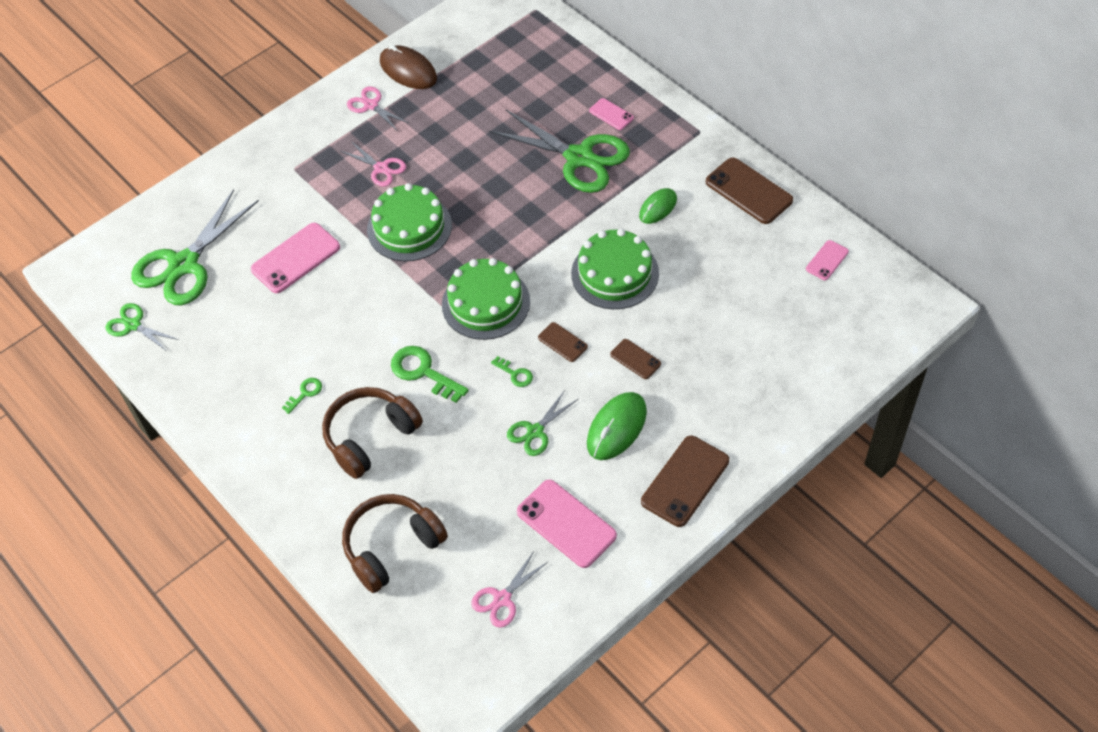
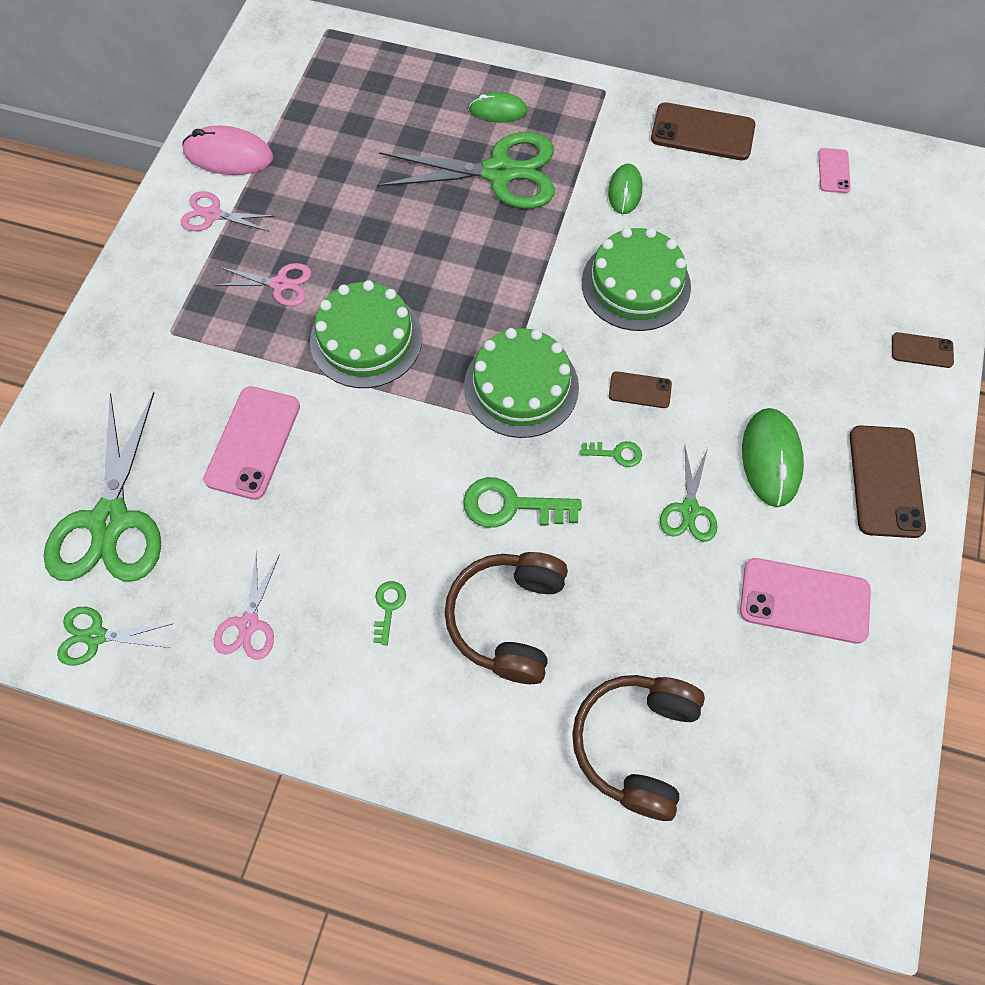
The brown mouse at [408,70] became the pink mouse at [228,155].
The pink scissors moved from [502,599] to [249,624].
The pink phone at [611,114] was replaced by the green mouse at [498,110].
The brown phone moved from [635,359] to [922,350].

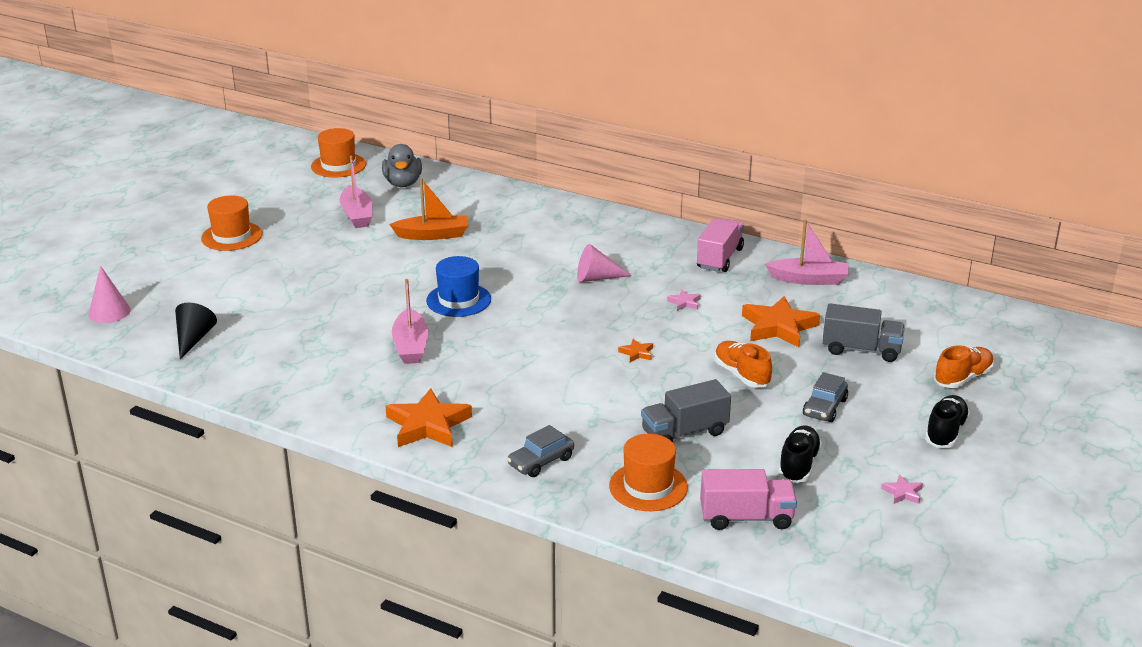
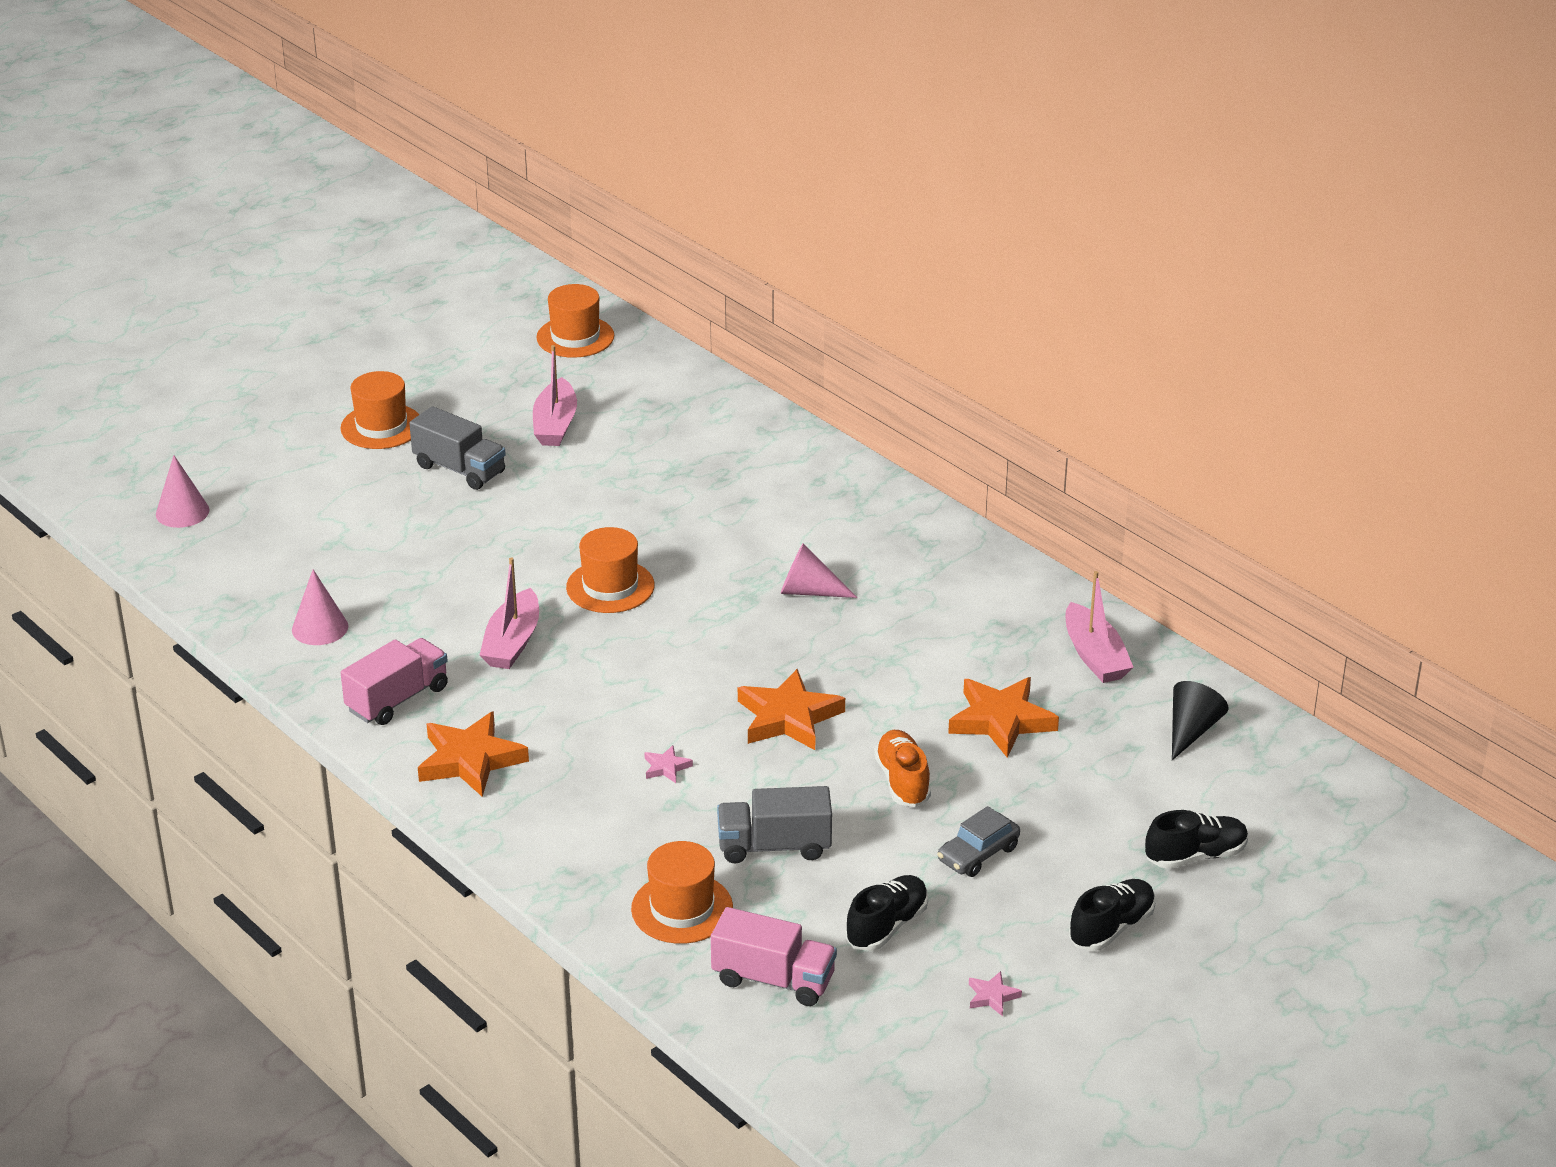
The pink cone at [320,628] appeared.
The pink truck moved from [719,258] to [397,699].
The grey truck moved from [861,350] to [459,469].
The blue hat at [458,300] became the orange hat at [610,586].
The pink star moved from [684,302] to [666,767].
The orange star at [637,353] changed to 2.23 times the size.
The pink boat at [808,279] turned 45 degrees clockwise.
The orange shoe at [962,378] became the black shoe at [1195,856].
The black cone moved from [193,339] to [1191,730].
The grey duck at [403,183] disappeared.
The orange boat at [432,235] disappeared.
The grey car at [541,461] disappeared.

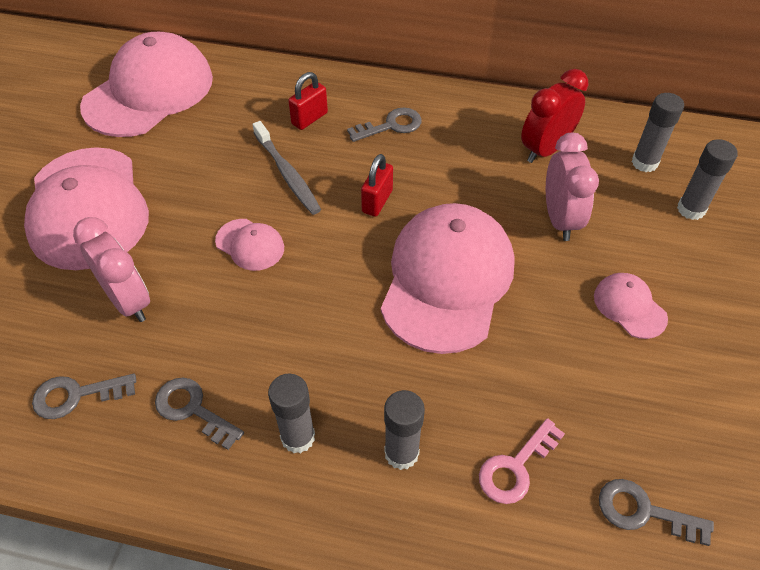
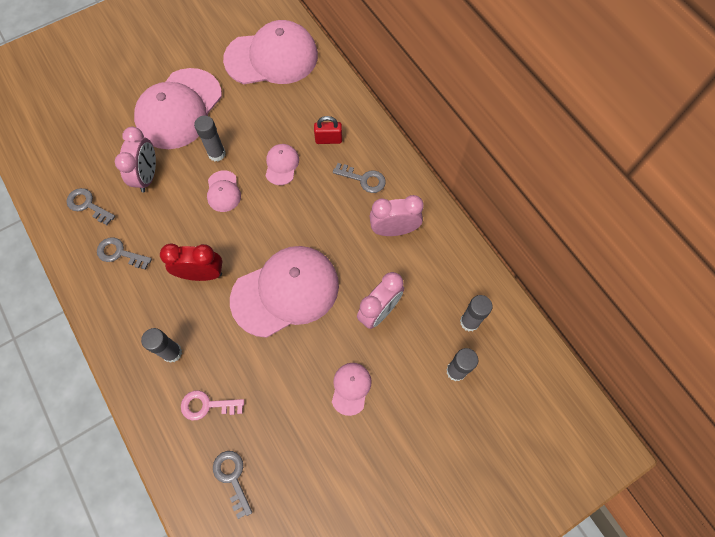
The grey key at [193,409] turned 60 degrees counterclockwise.
The red clock moved from [545,149] to [202,274].
The grey glue stick moved from [298,437] to [217,154].
The grey toothbrush at [287,173] was replaced by the pink cap at [281,165].
The pink clock at [394,230] appeared.
The red padlock at [377,201] disappeared.

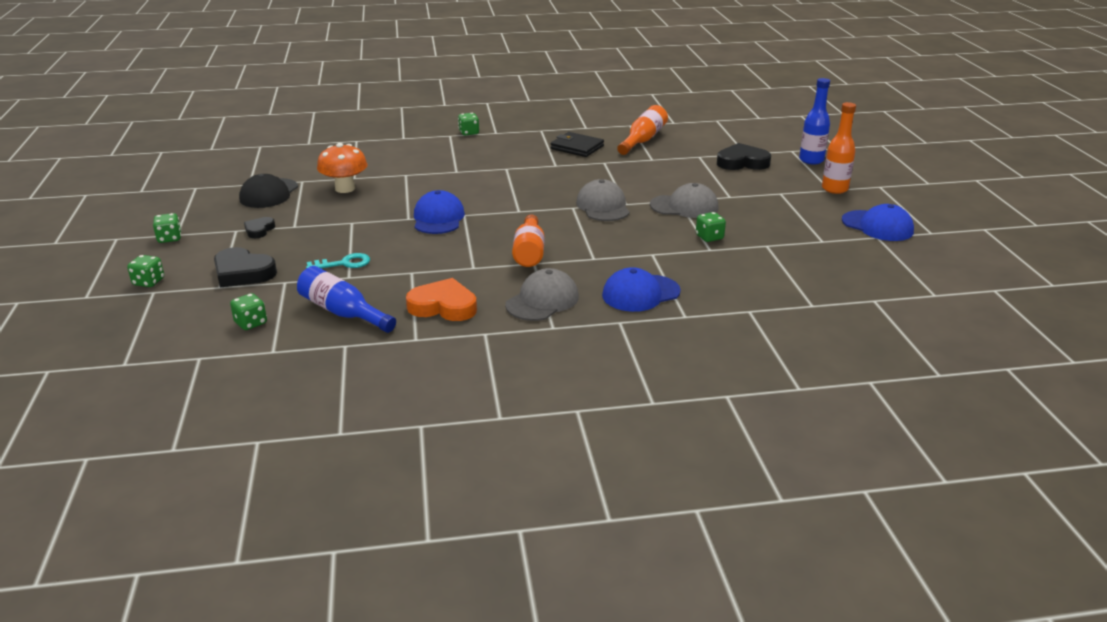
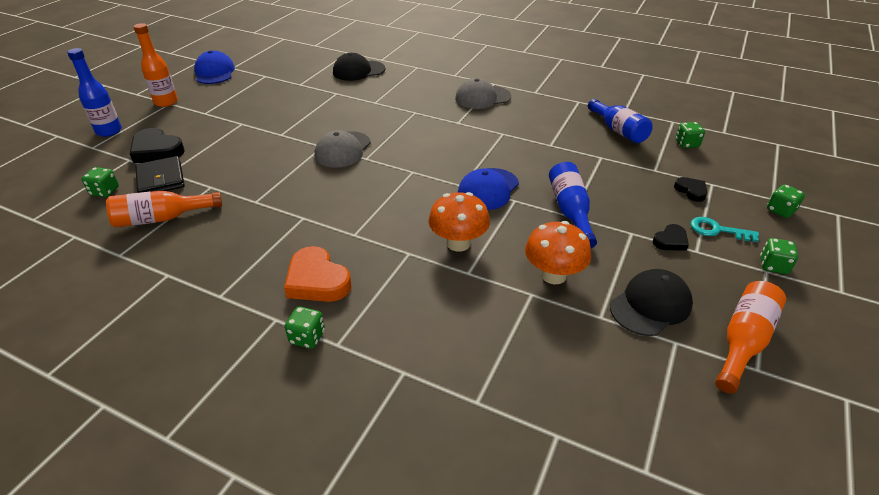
The green dice moved from [709,237] to [105,191].
The black wallet moved from [577,147] to [160,179].
The orange heart moved from [443,306] to [317,280].
The black cap at [358,71] appeared.
The orange mushroom at [458,243] appeared.
The blue bottle at [570,211] appeared.
The black heart at [243,273] changed to 0.56 times the size.
The turquoise key moved from [344,263] to [717,230].
The orange bottle moved from [529,252] to [743,342].
The blue cap at [640,293] disappeared.
The grey cap at [684,206] disappeared.

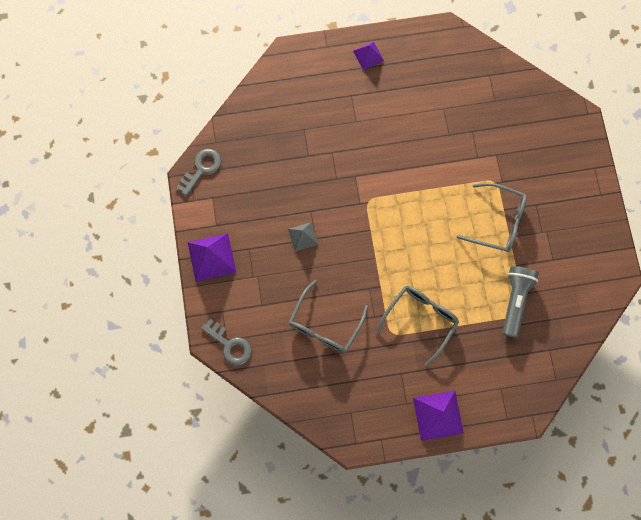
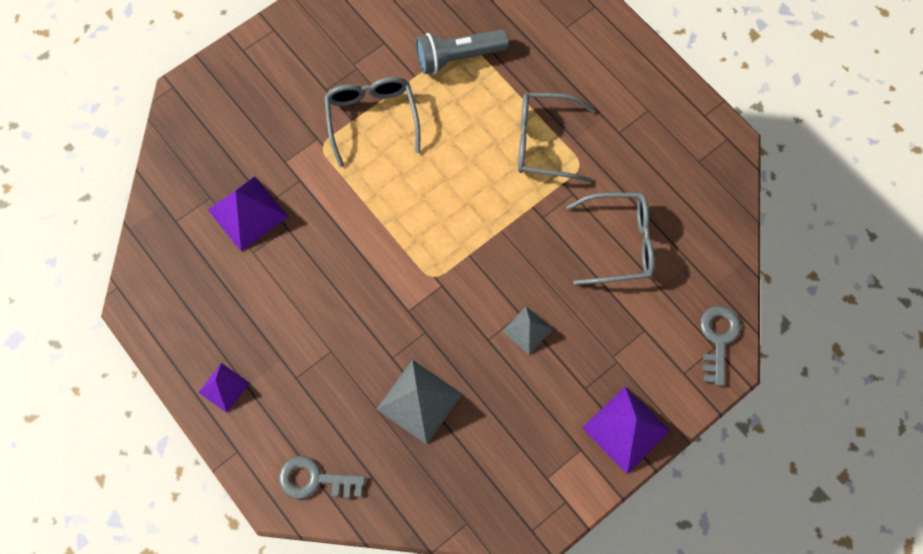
The purple pyramid moved from [438,415] to [248,213].
The grey key moved from [201,169] to [315,479].
The grey pyramid at [419,401] appeared.

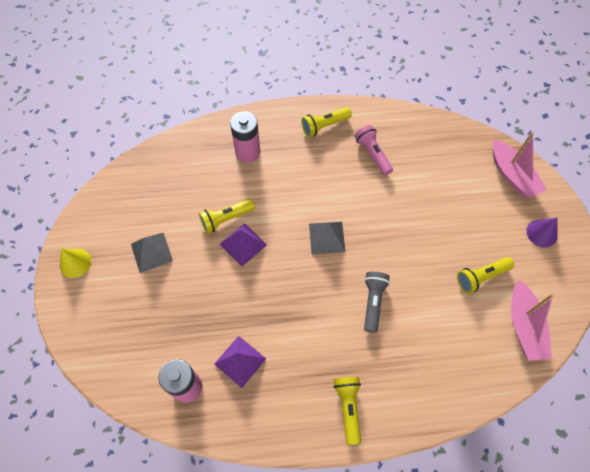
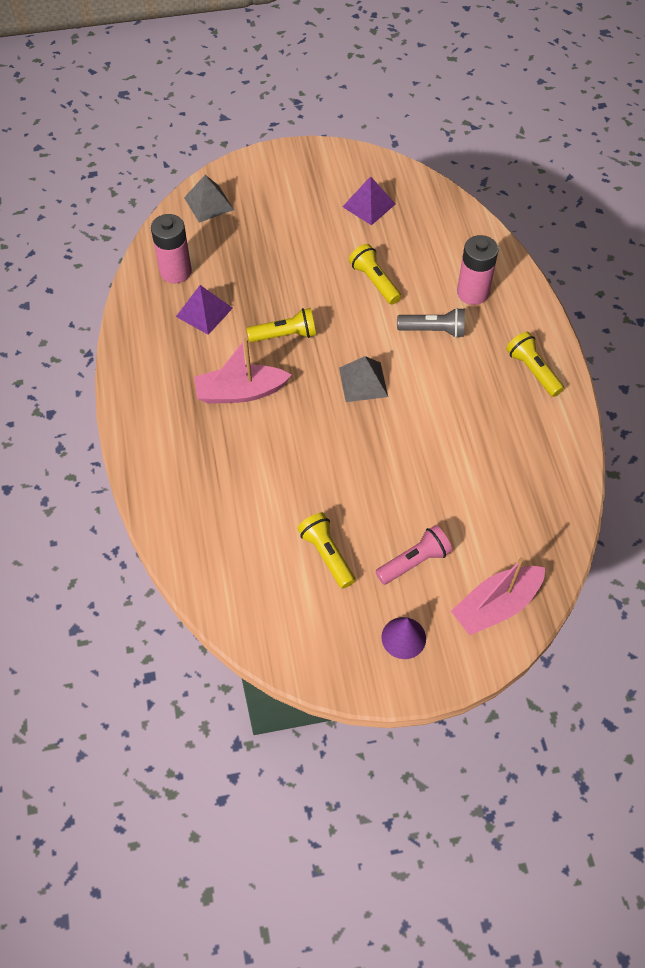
The grey pyramid moved from [151,252] to [209,203].
The pink boat moved from [524,326] to [240,392].
The yellow flashlight moved from [348,408] to [285,335].
The purple pyramid moved from [243,244] to [369,205].
The pink flashlight moved from [372,154] to [414,561].
The grey flashlight moved from [373,302] to [433,330].
The yellow cone at [75,263] disappeared.

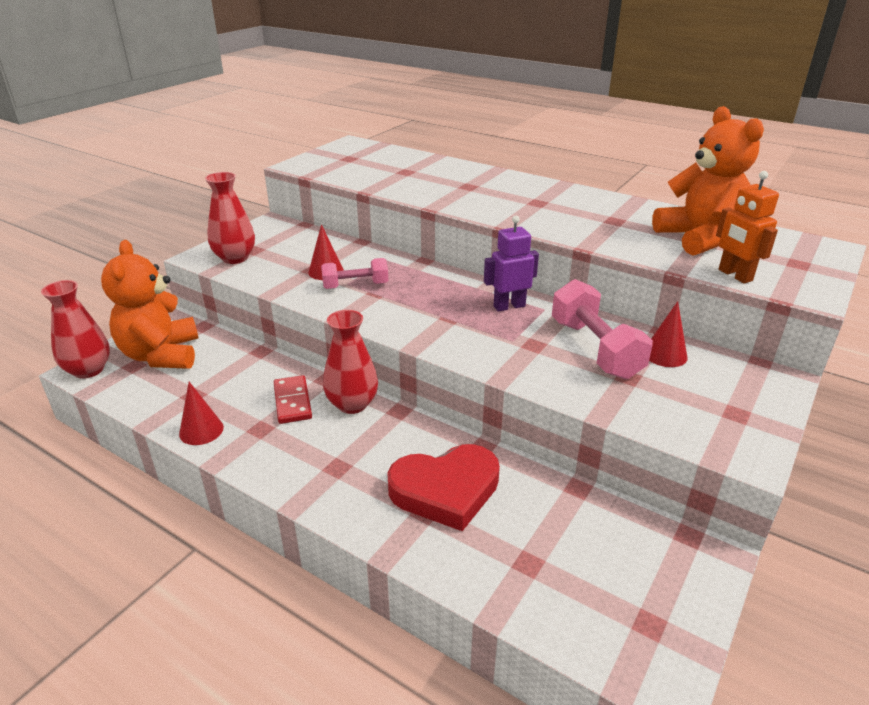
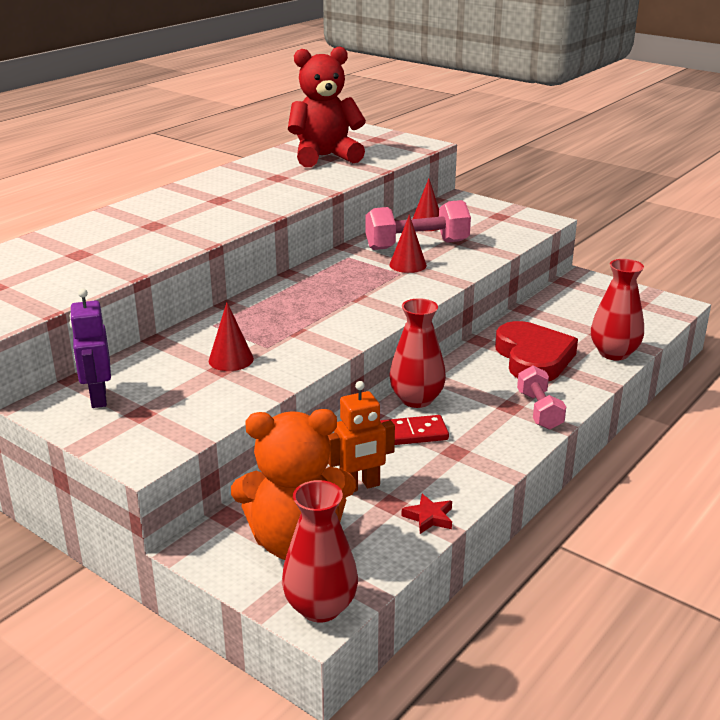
The purple robot moved from [509,306] to [98,398].
The orange teddy bear at [699,238] became the red teddy bear at [325,157].
The orange robot moved from [734,275] to [360,486].
The red cone moved from [201,430] to [408,265].
The red star at [429,517] appeared.
The pink dumbbell moved from [355,286] to [539,410].
The red vase moved from [235,258] to [614,353].

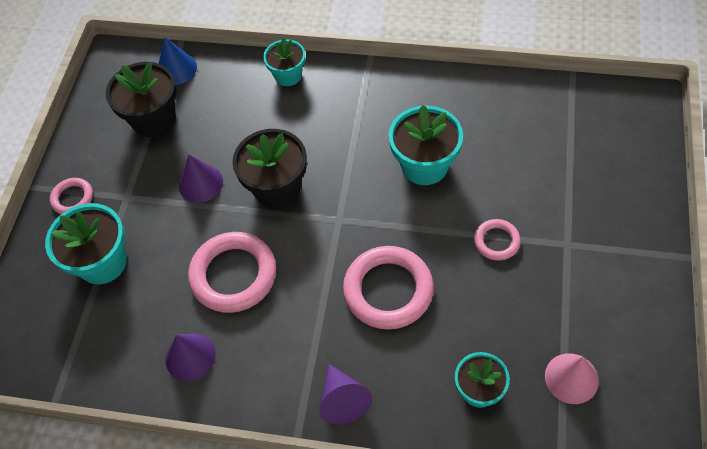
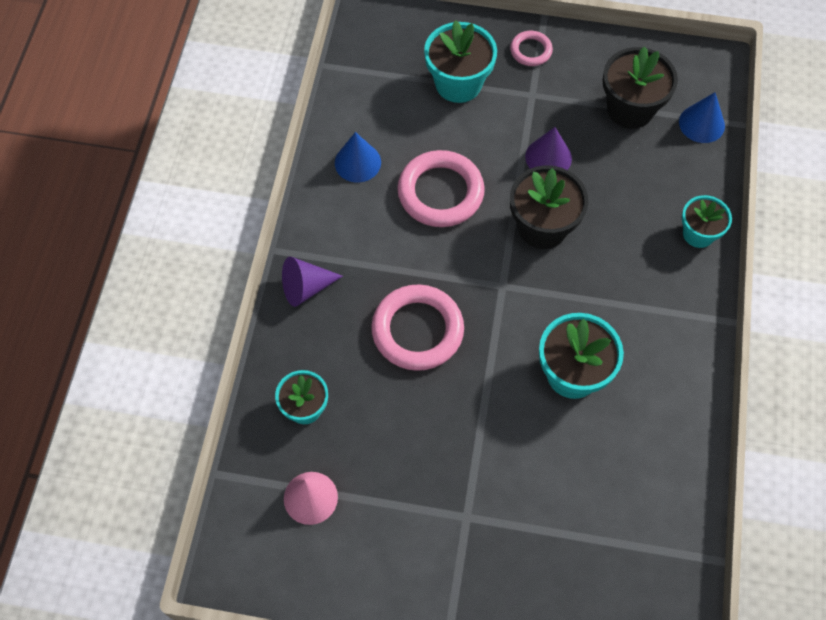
The purple cone at [190,357] became the blue cone at [357,162].
The pink ring at [496,241] disappeared.

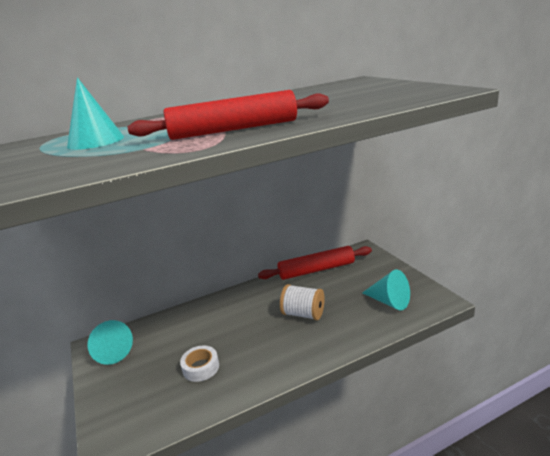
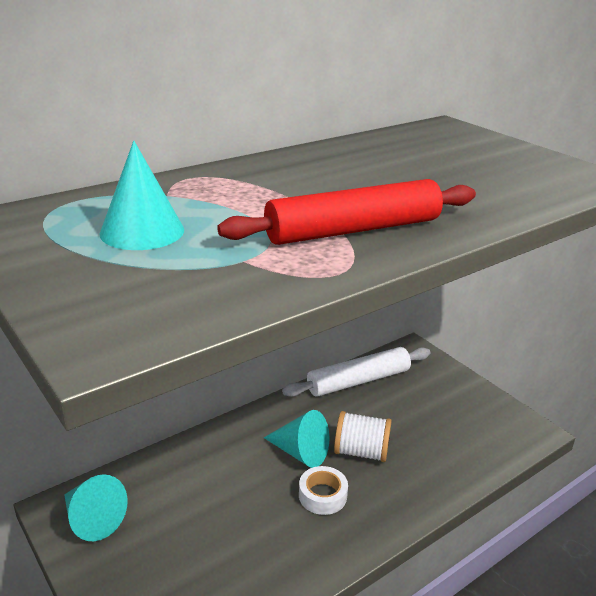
The turquoise cone moved from [389,301] to [300,452].
The red rolling pin at [316,270] became the white rolling pin at [358,381].
The white tape moved from [201,367] to [322,495].

